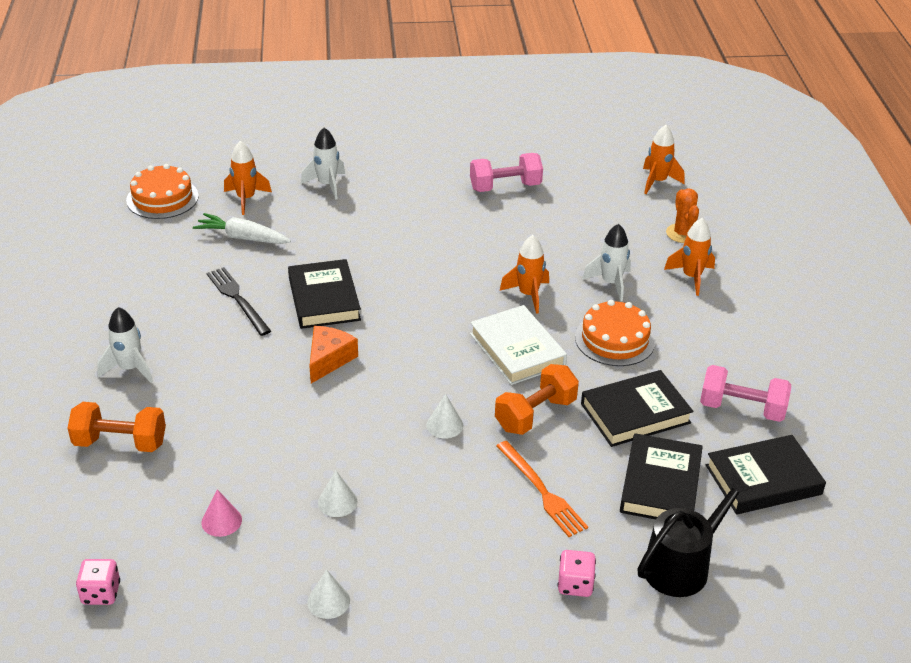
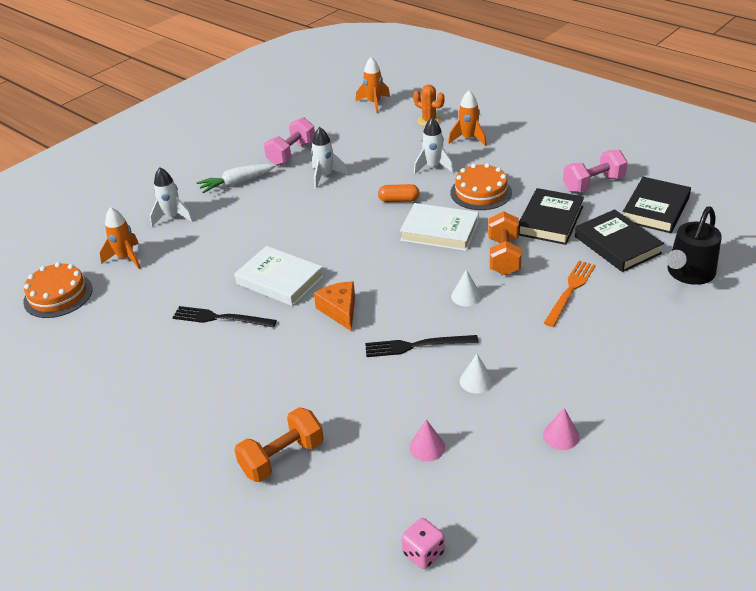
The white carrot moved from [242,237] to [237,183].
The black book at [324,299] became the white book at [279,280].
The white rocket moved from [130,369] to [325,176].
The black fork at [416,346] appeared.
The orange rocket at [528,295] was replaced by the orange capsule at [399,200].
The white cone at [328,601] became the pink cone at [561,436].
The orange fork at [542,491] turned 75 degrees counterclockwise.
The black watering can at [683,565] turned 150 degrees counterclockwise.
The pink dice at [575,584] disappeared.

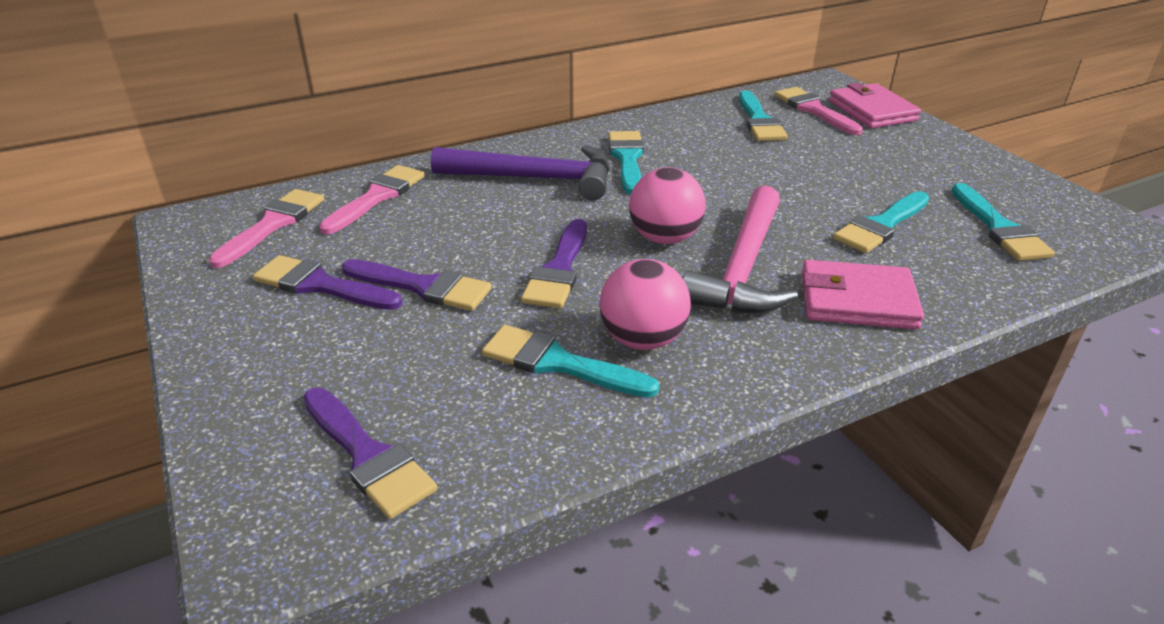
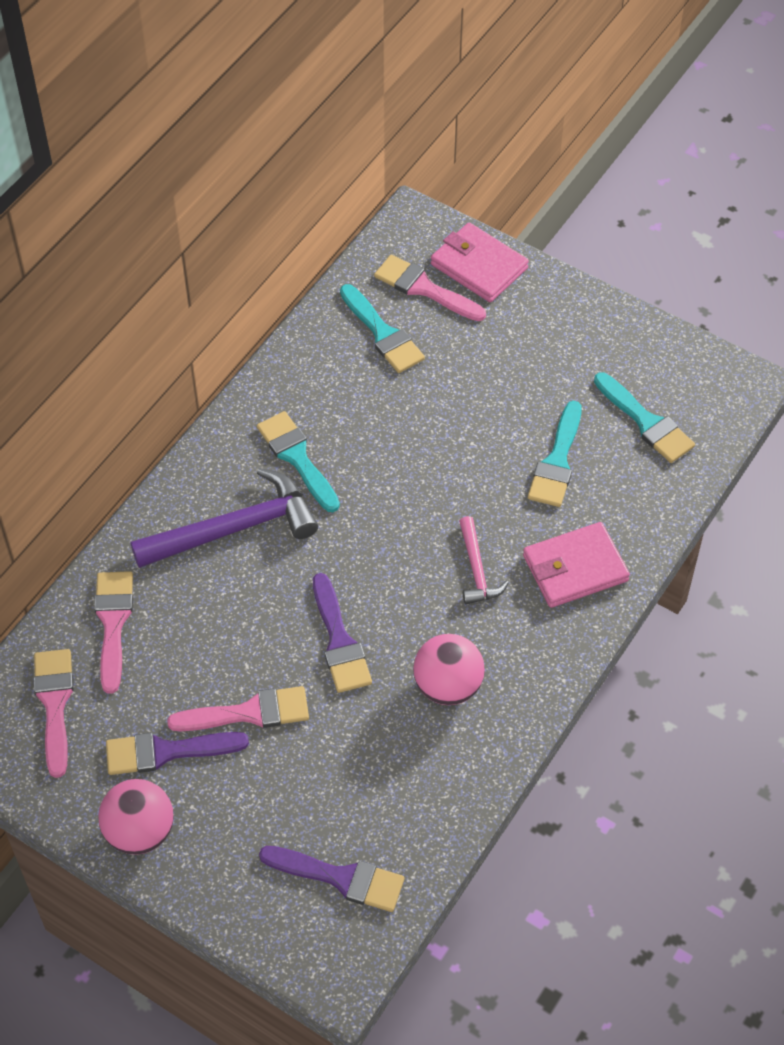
The pink ball moved from [664,238] to [140,831].
The purple brush at [423,287] became the pink brush at [249,713].
The pink hammer at [743,268] changed to 0.53 times the size.
The turquoise brush at [558,363] disappeared.

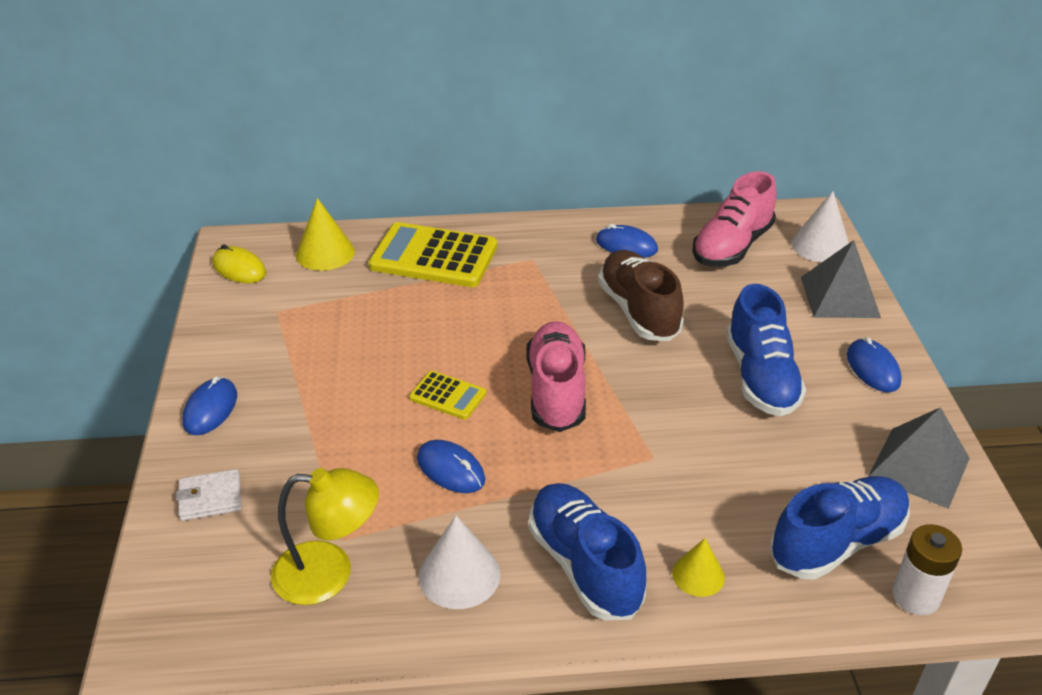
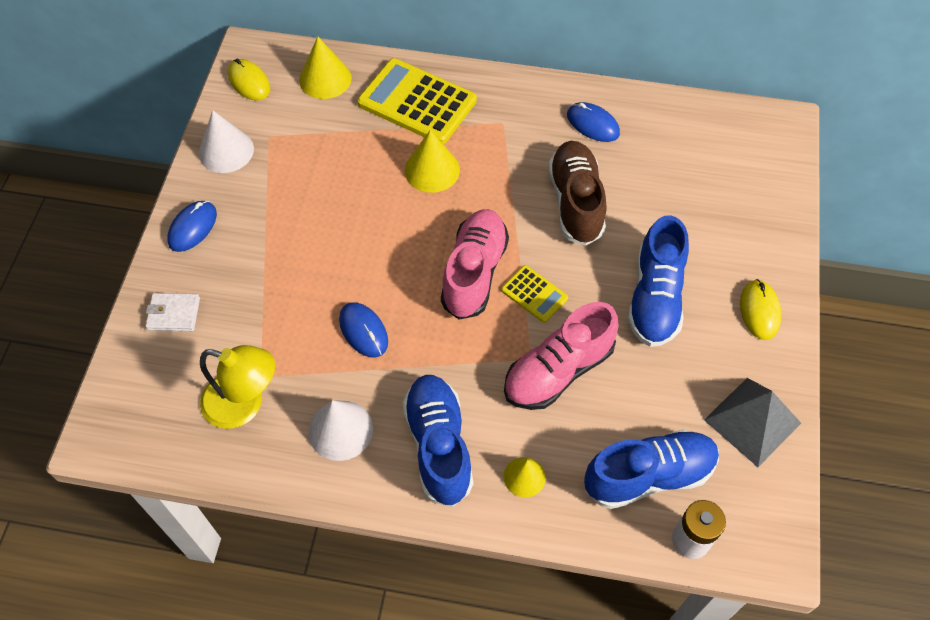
The white cone moved from [820,245] to [226,151].
The yellow cone at [432,170] appeared.
The yellow calculator moved from [448,396] to [534,294].
The pink shoe moved from [732,246] to [558,371].
The blue mouse at [872,368] became the yellow mouse at [759,311].
The grey pyramid at [839,297] disappeared.

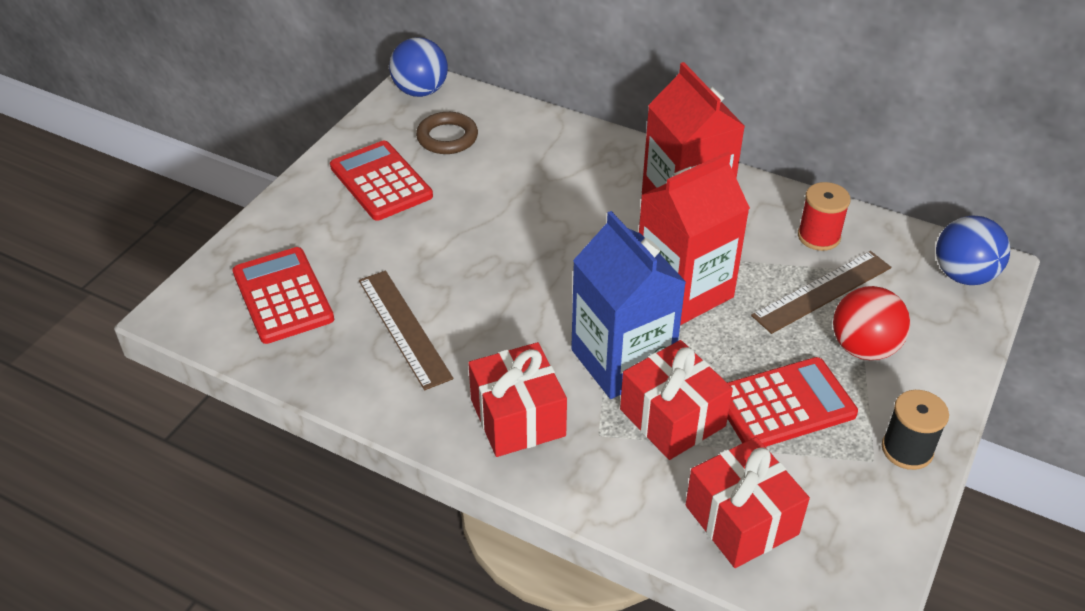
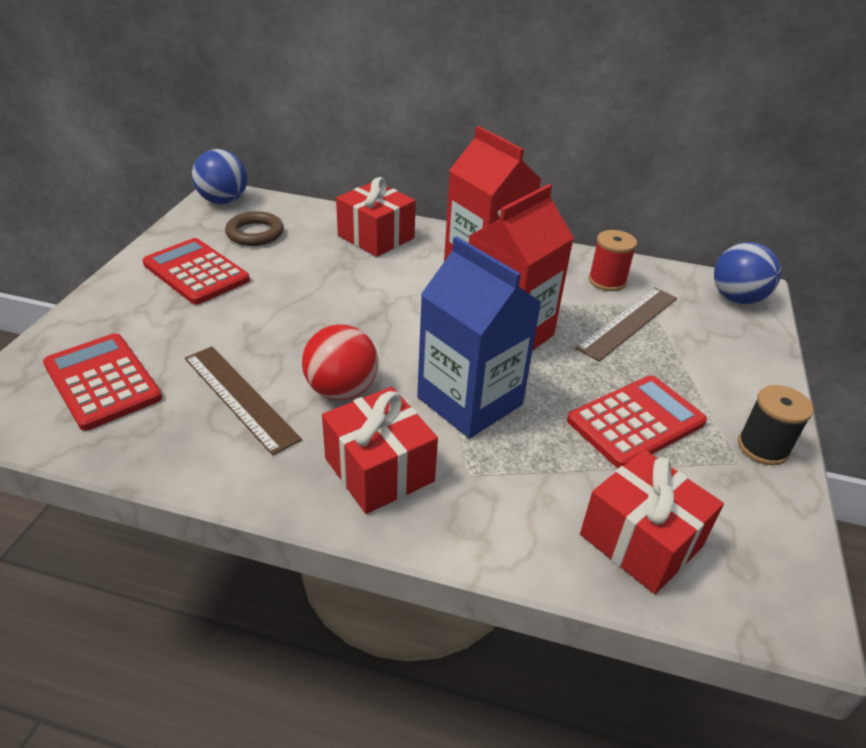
The red ball moved from [863,348] to [341,390].
The red gift moved from [672,417] to [376,237].

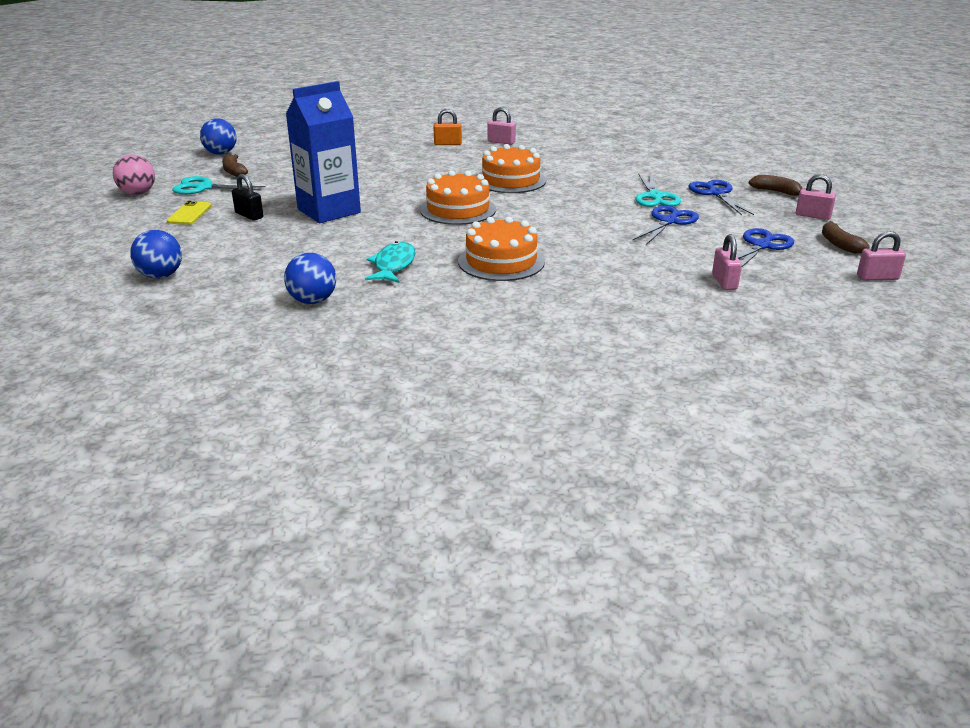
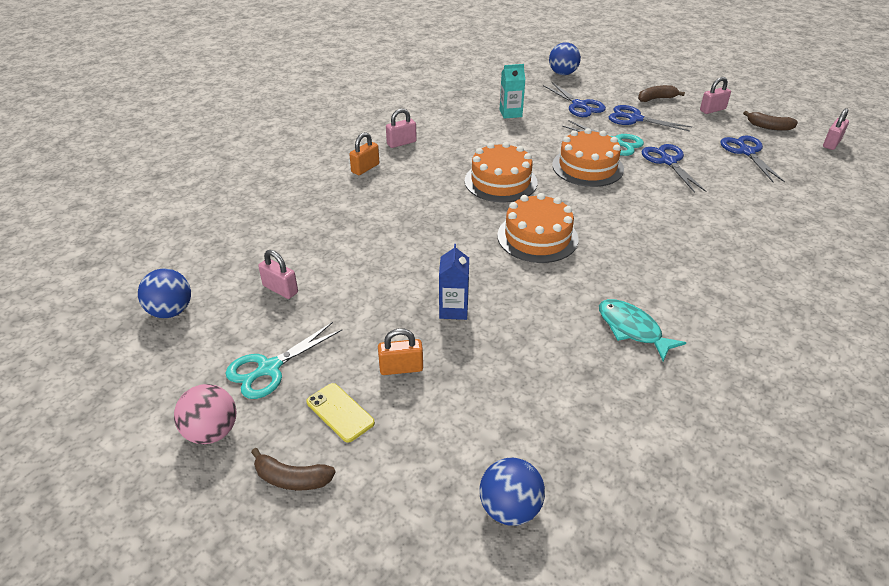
The brown banana moved from [234,172] to [292,478].
The pink padlock moved from [724,282] to [280,289].
The black padlock at [249,215] became the orange padlock at [401,368].
The blue carton at [329,211] changed to 0.50 times the size.
The turquoise carton at [510,113] appeared.
The blue scissors at [579,105] appeared.
The blue ball moved from [313,301] to [563,73].
The orange cake moved from [501,261] to [587,167].

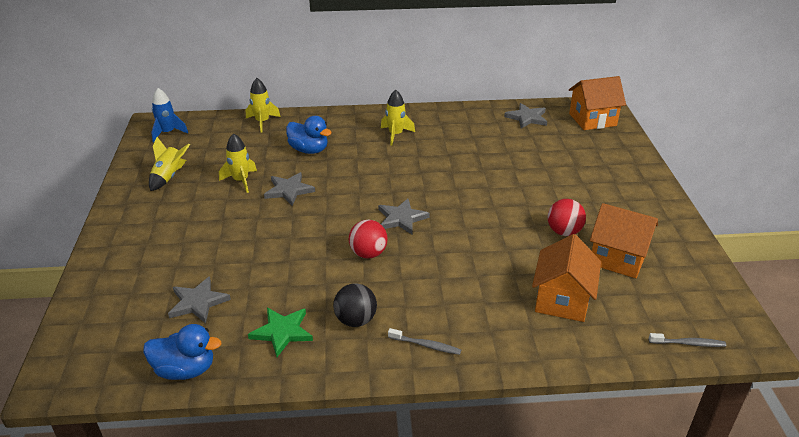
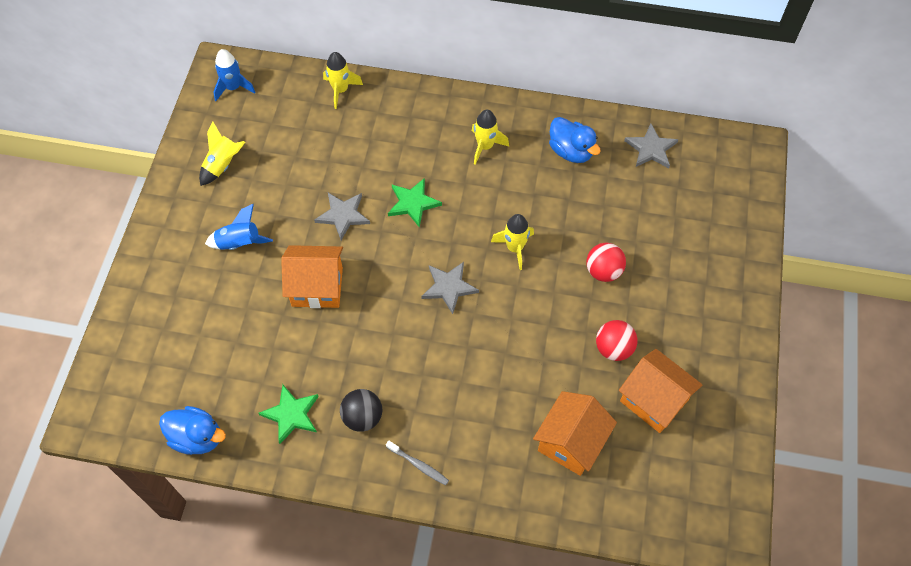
The blue rocket at [239,243] appeared.
The orange house moved from [592,119] to [317,287].
The green star at [413,203] appeared.
The yellow rocket moved from [241,181] to [515,248].
The blue duck moved from [309,150] to [571,151].
The red ball moved from [368,253] to [603,271].
The grey star at [198,302] disappeared.
The grey toothbrush at [688,343] disappeared.

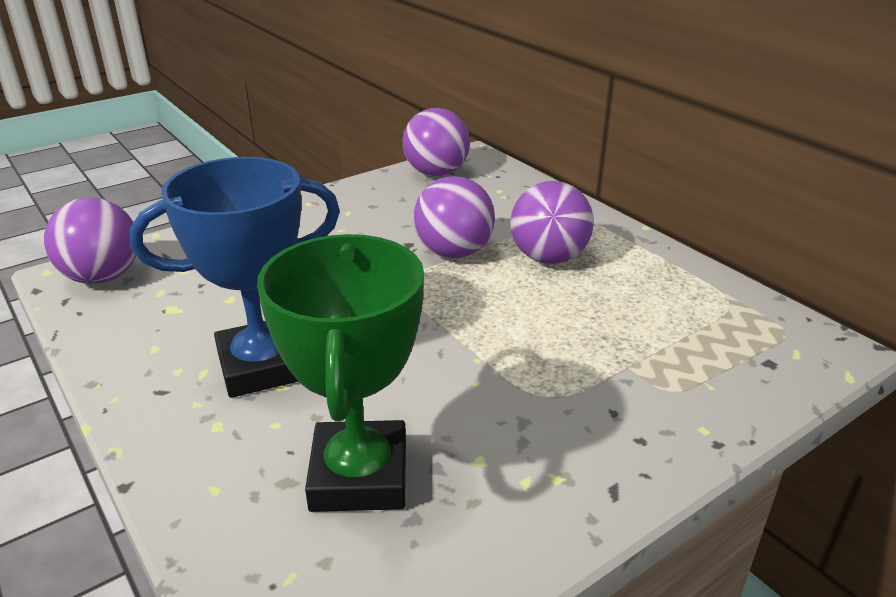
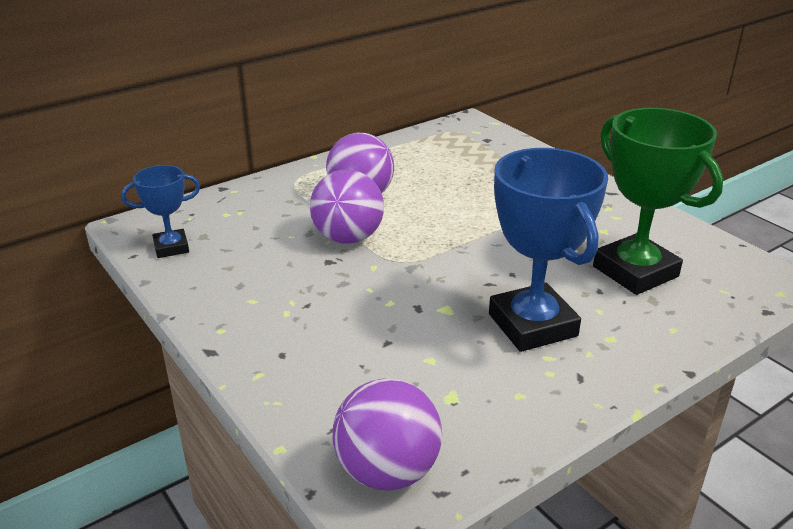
The purple ball at [436,173] was replaced by the blue trophy at [171,247].
The green trophy at [359,475] turned 60 degrees clockwise.

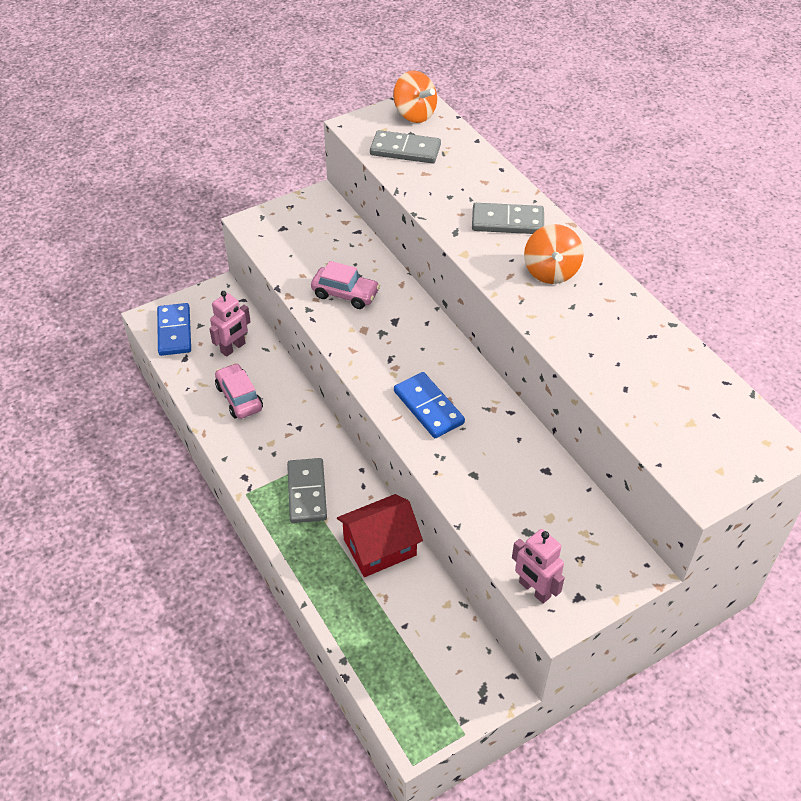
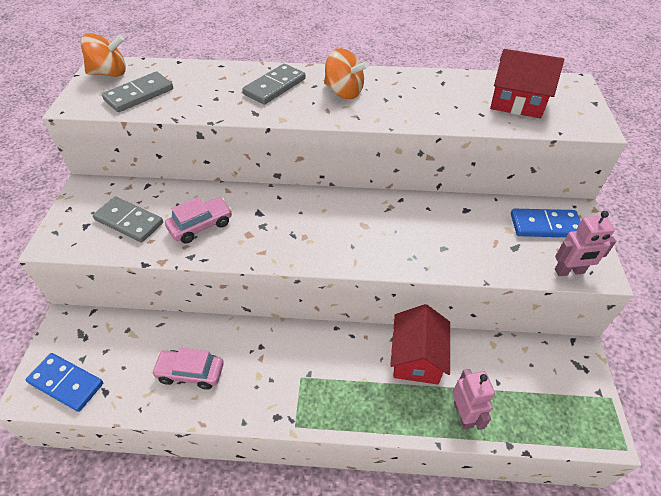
The grey domino moved from [307,492] to [129,221].
The pink robot moved from [233,348] to [463,414].
The red house at [517,102] appeared.
The blue domino moved from [428,407] to [545,225].

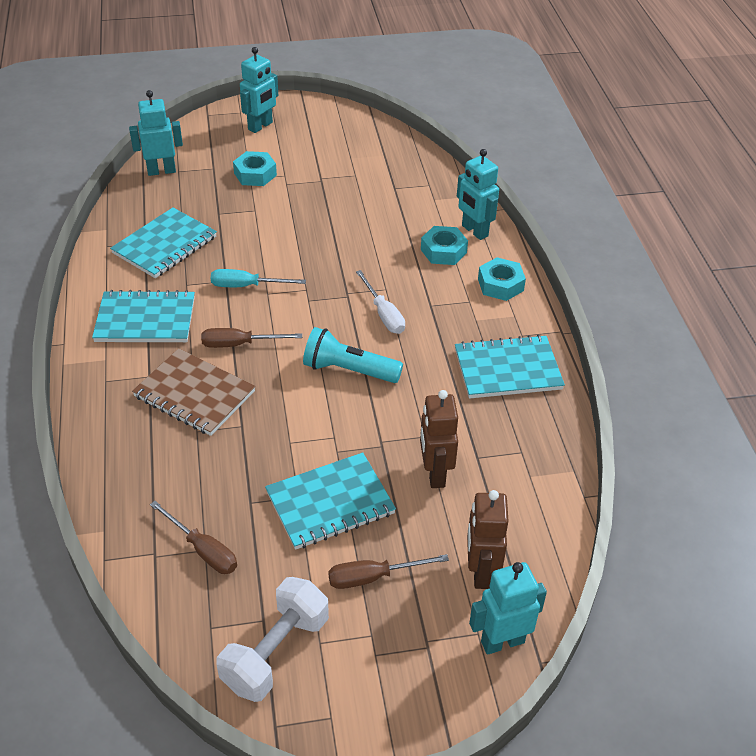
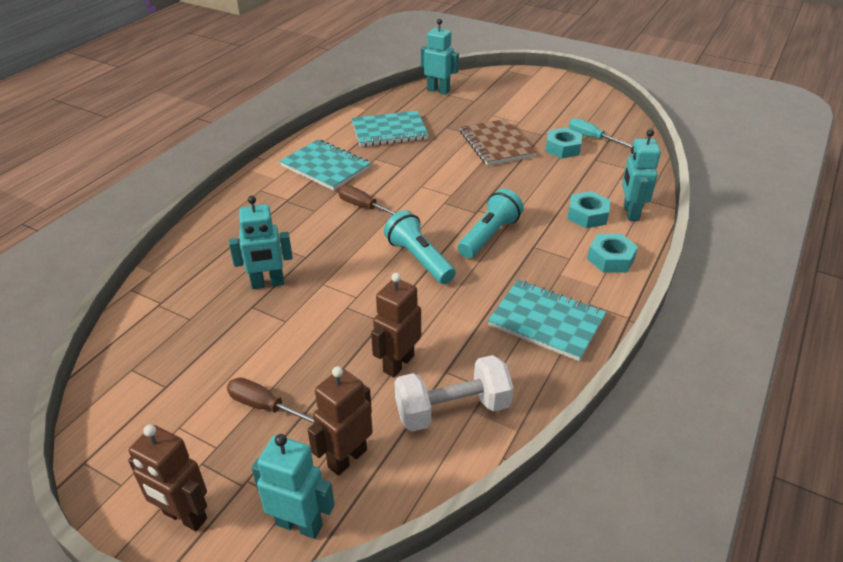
The brown robot at [184,516] appeared.
The turquoise robot moved from [260,126] to [268,284].
The white dumbbell moved from [276,652] to [452,410].
The white screwdriver at [383,314] was replaced by the turquoise flashlight at [489,235].
The brown notebook moved from [194,394] to [496,144].
The turquoise nut moved from [255,174] to [563,148].
The turquoise screwdriver moved from [247,286] to [593,138].
The brown screwdriver at [203,550] disappeared.
The turquoise notebook at [330,503] disappeared.

